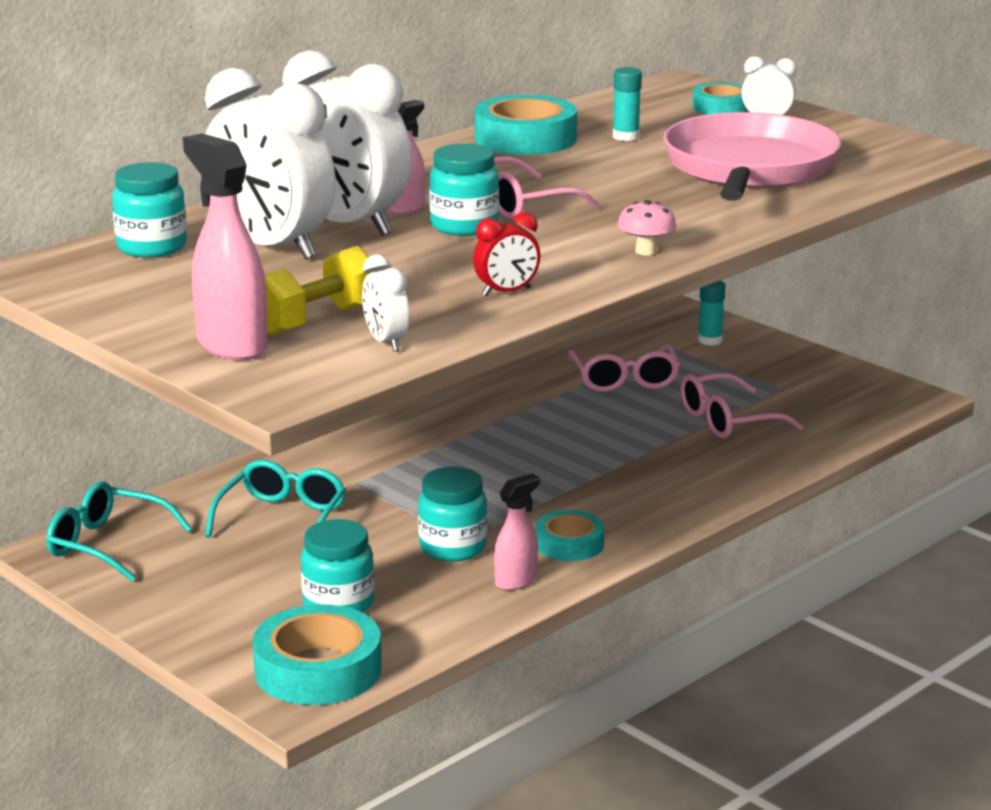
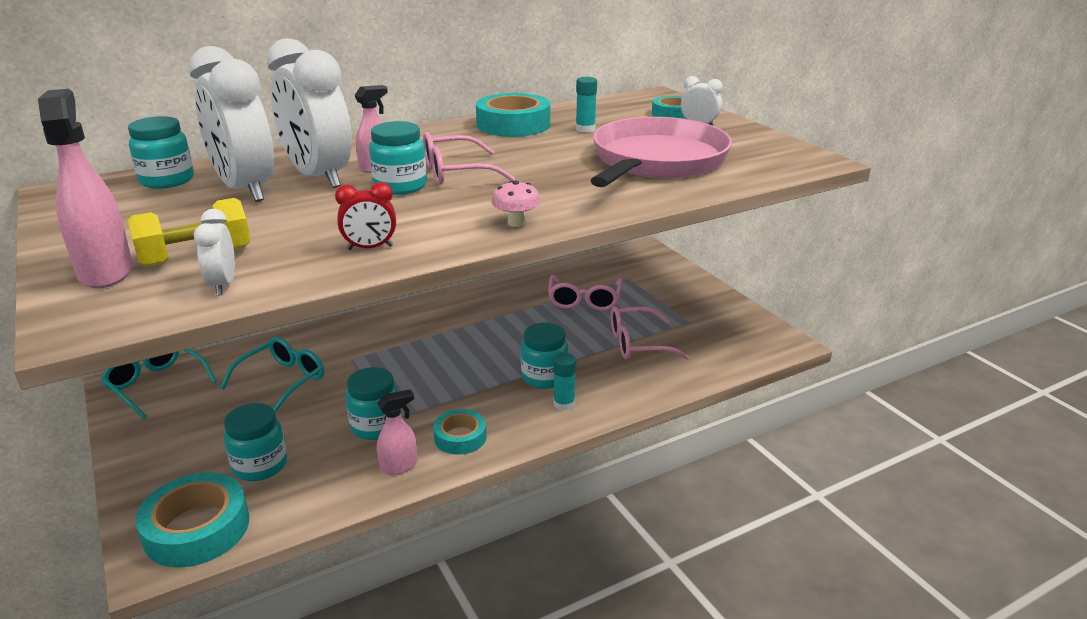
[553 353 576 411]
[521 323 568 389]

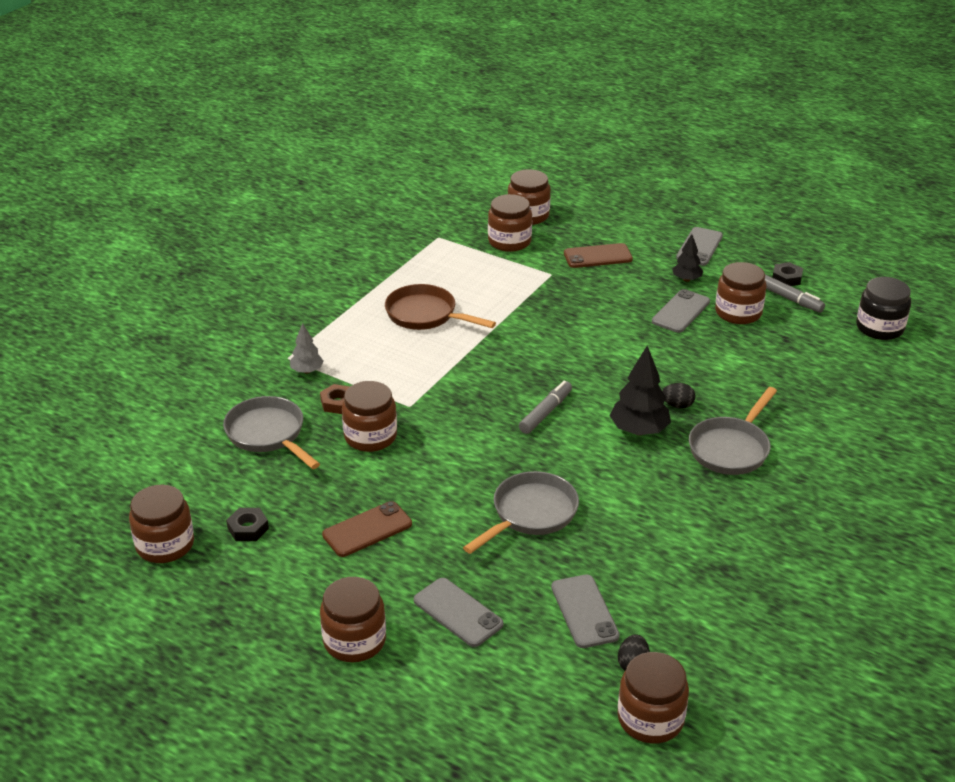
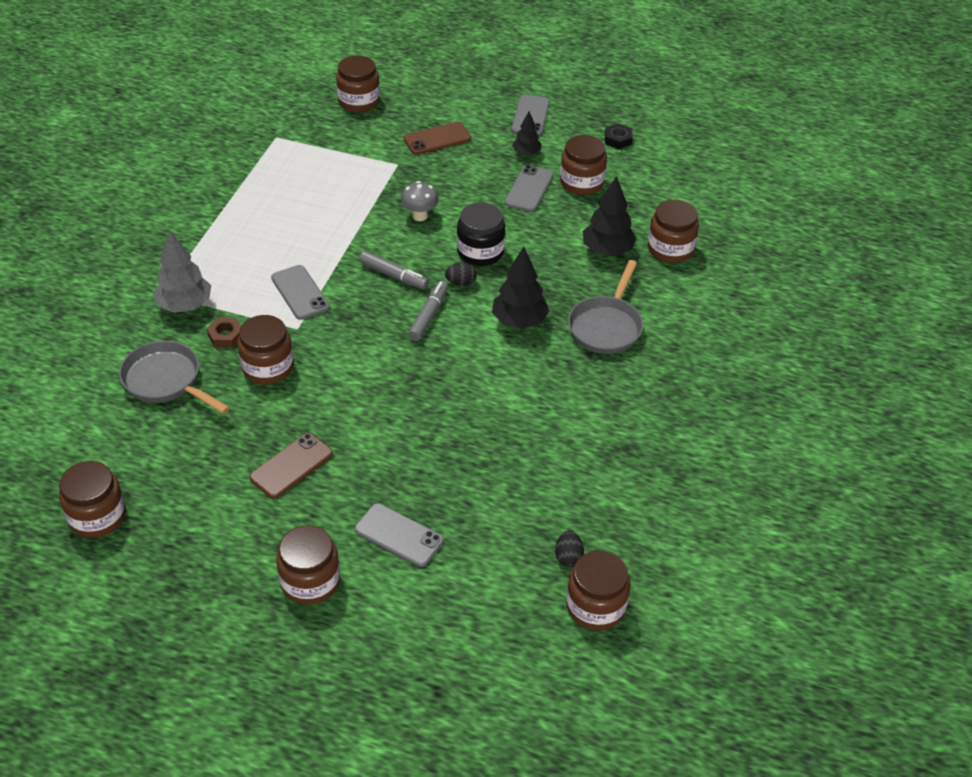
[648 200 699 263]
[359 251 429 289]
[457 202 505 266]
[385 284 496 330] (first image)
[153 230 211 313]
[445 262 477 286]
[463 471 579 554] (first image)
[226 508 269 541] (first image)
[271 265 330 320]
[583 176 637 256]
[401 181 438 221]

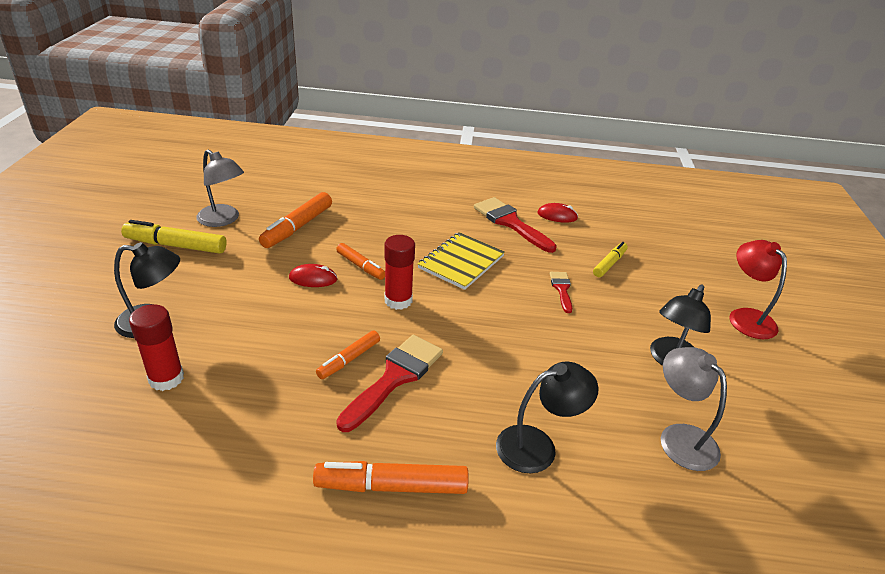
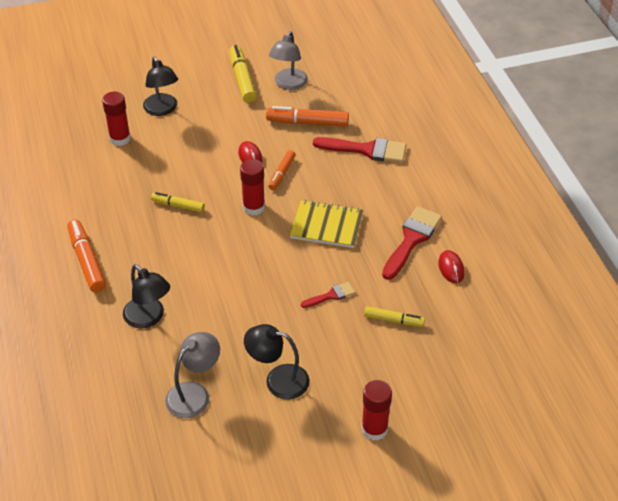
[361 380 392 441]
[151 192 205 212]
[313 137 406 163]

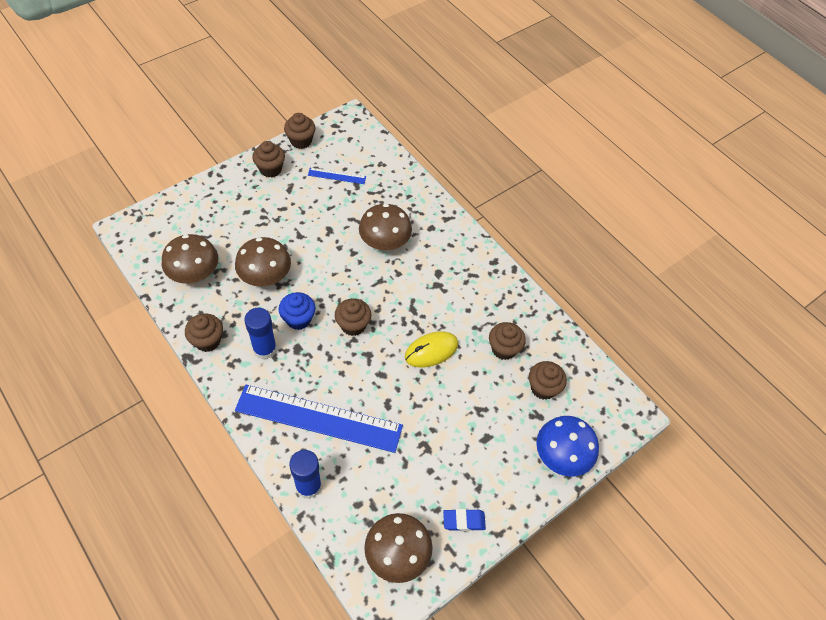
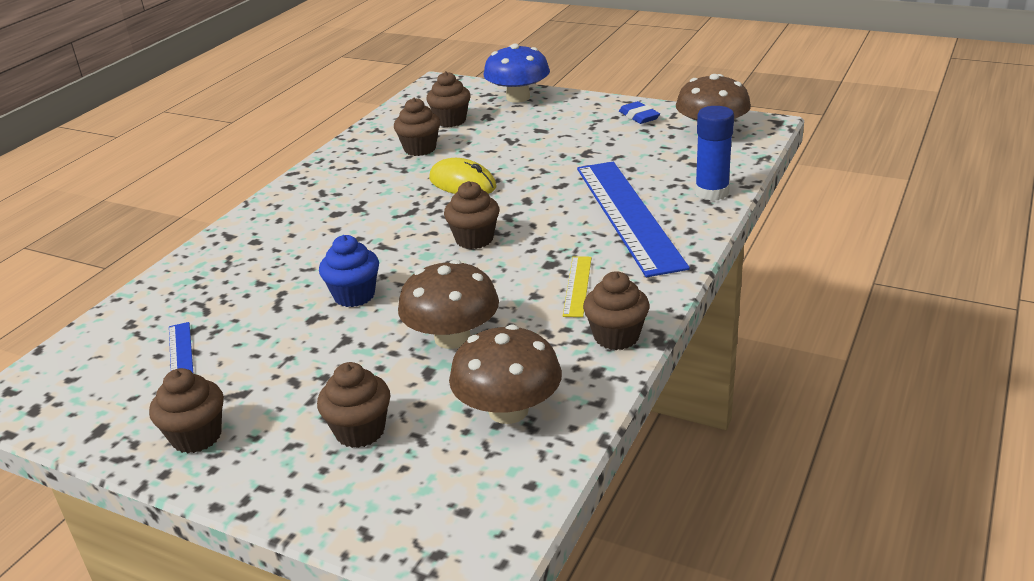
[317 362 390 448]
[359 204 412 250] (first image)
[319 235 379 307]
[563 256 592 317]

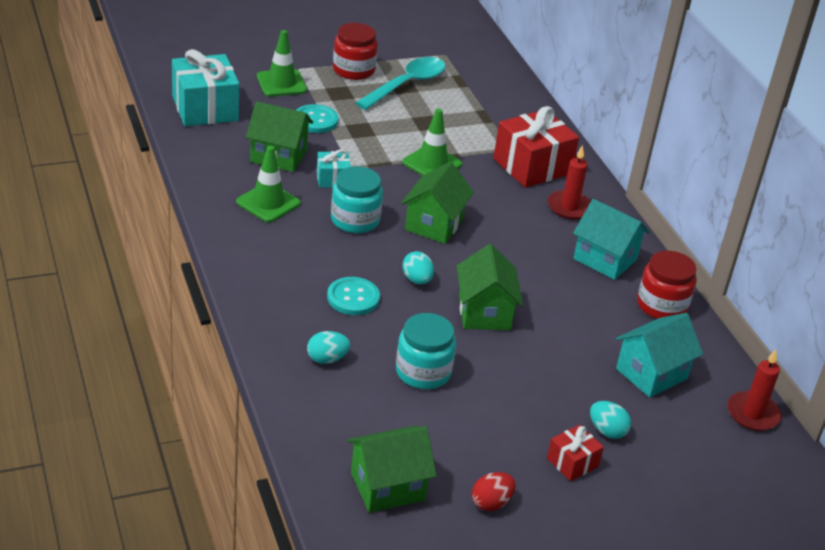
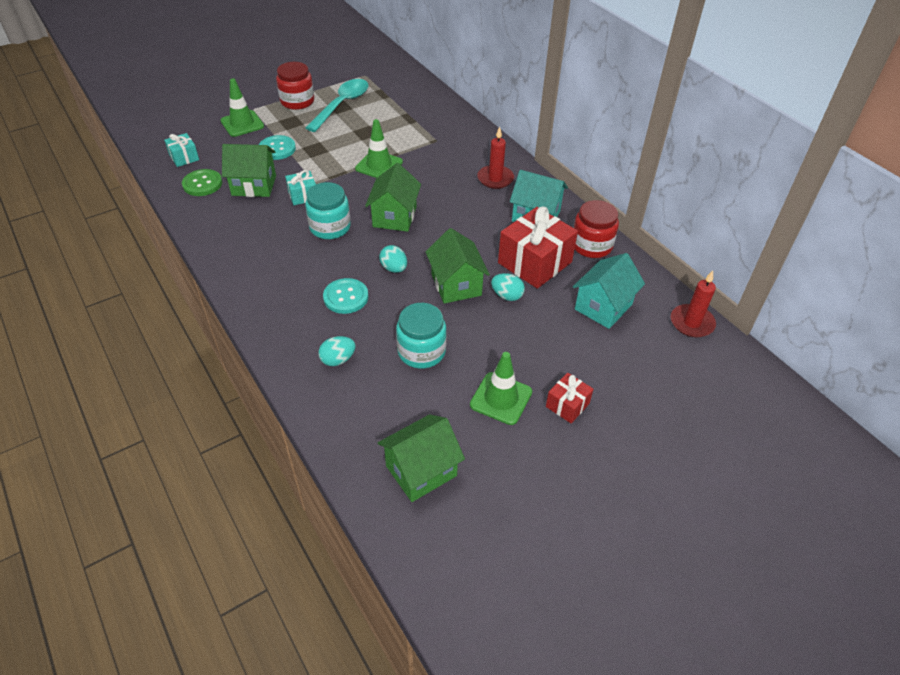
[164 133 199 167]
[498 207 578 289]
[470 352 532 425]
[491 273 525 301]
[472 472 516 511] (first image)
[182 169 222 196]

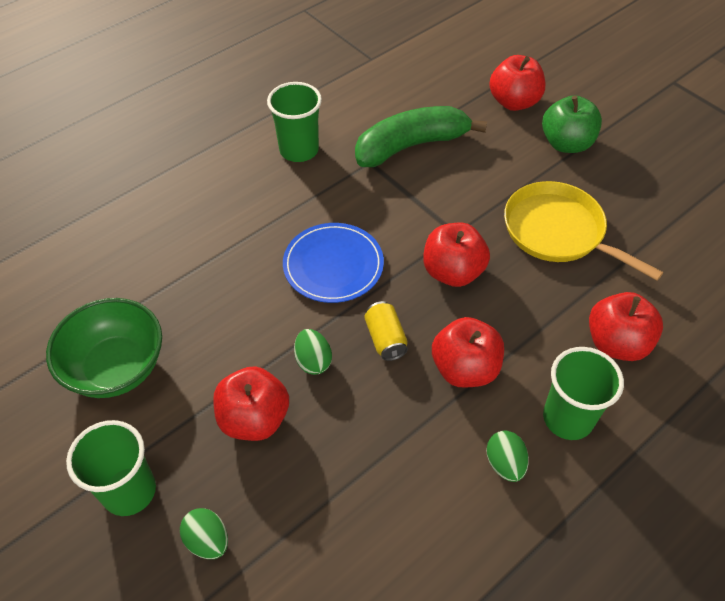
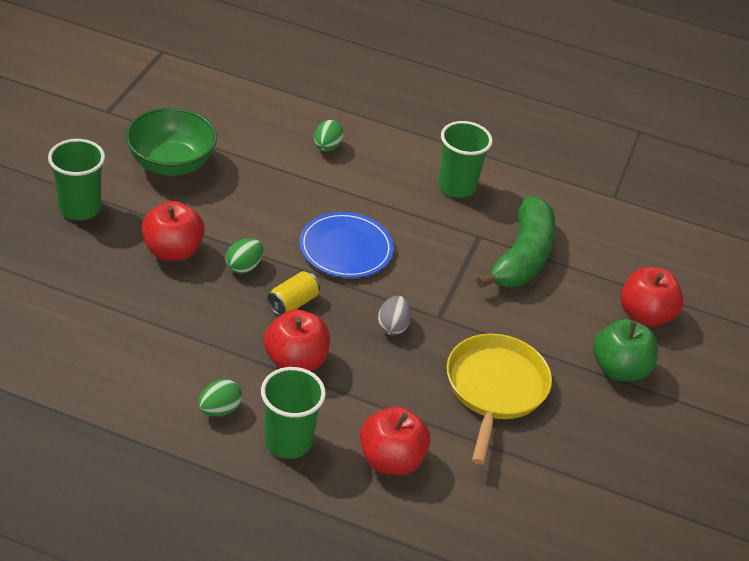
[476 196 556 288]
[378 296 411 335]
[314 120 344 151]

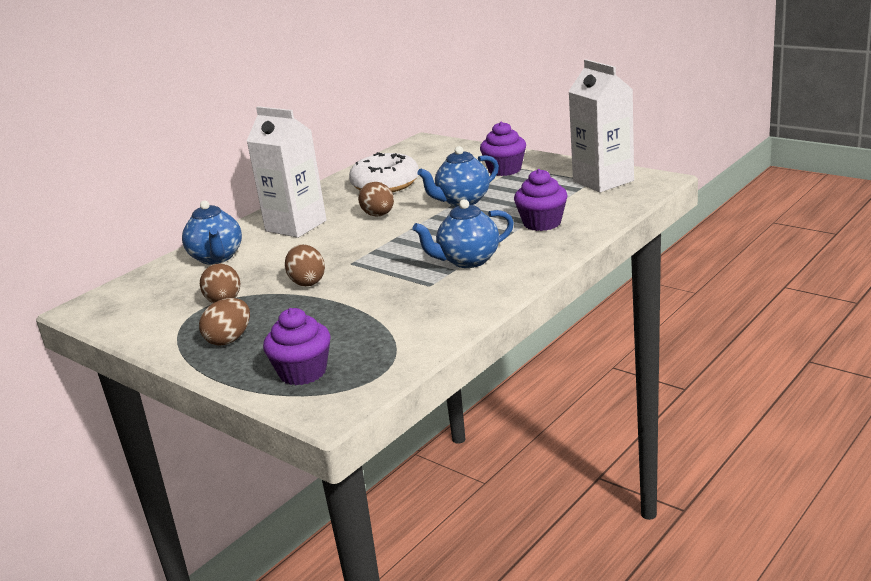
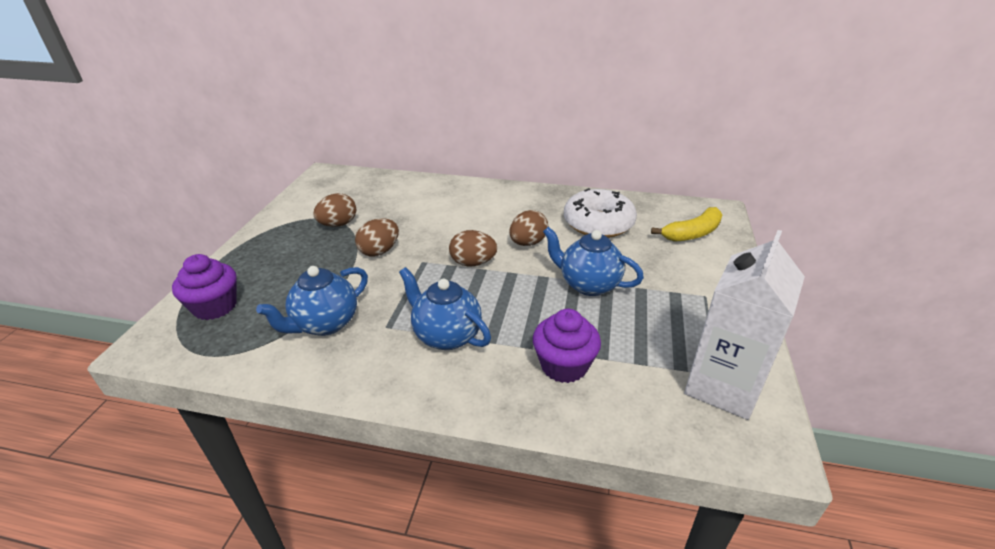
[247 106 327 238] (first image)
[480 121 526 176] (first image)
[256 266 368 336]
[449 230 497 266]
[651 207 722 242]

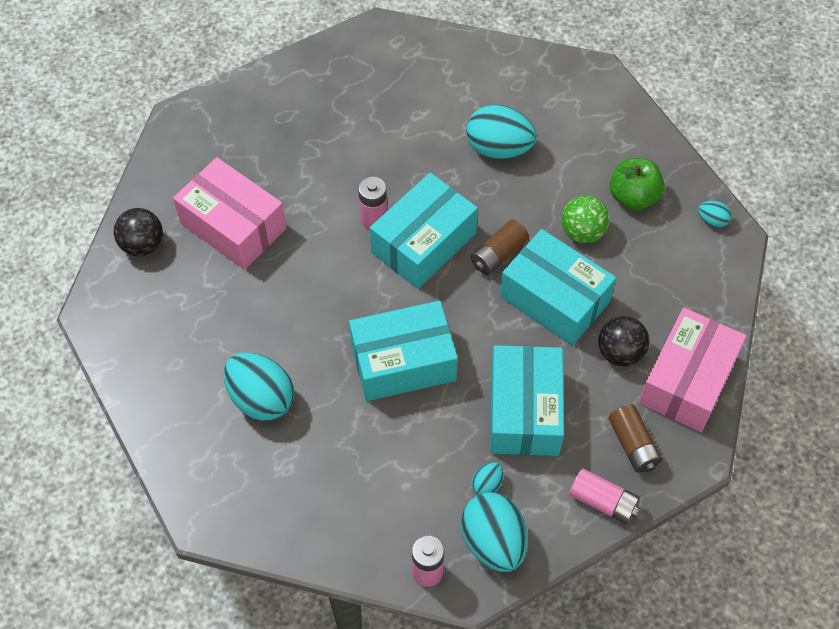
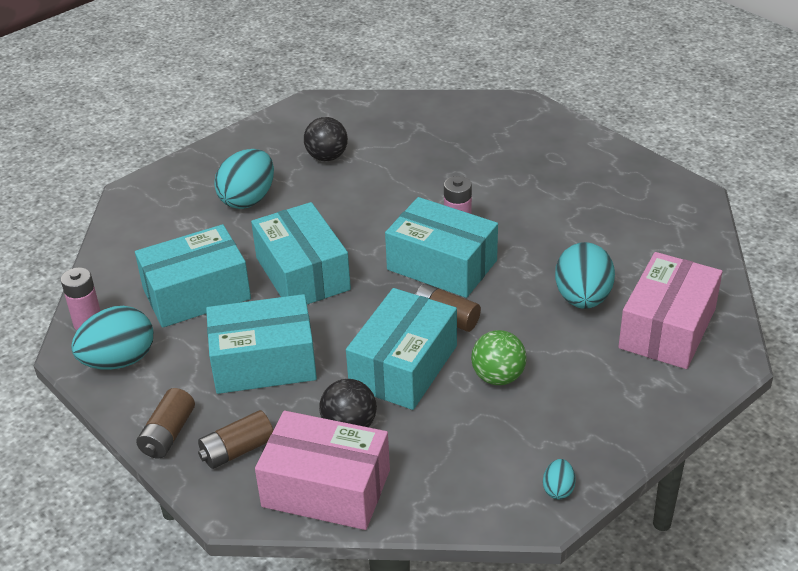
[618 252 722 369]
[610 158 665 210] (first image)
[304 117 348 161]
[471 462 504 495] (first image)
[136 388 195 459]
[135 224 251 328]

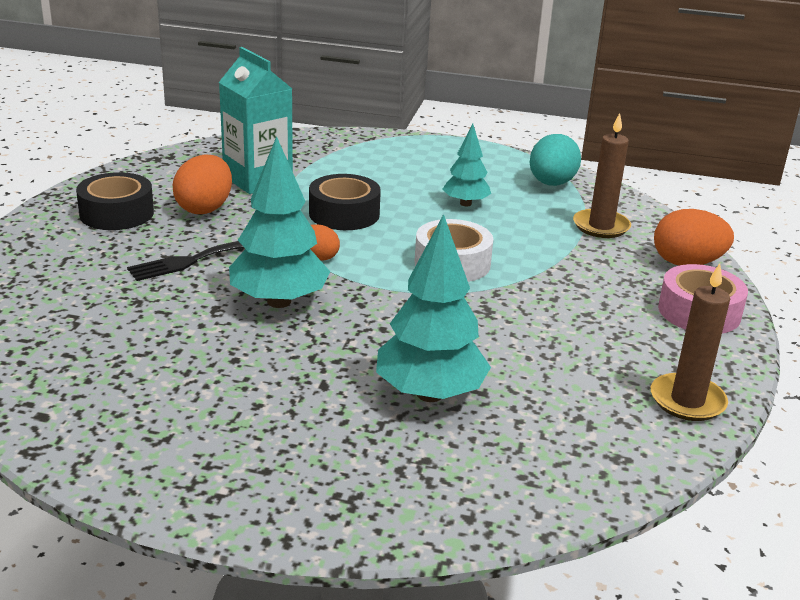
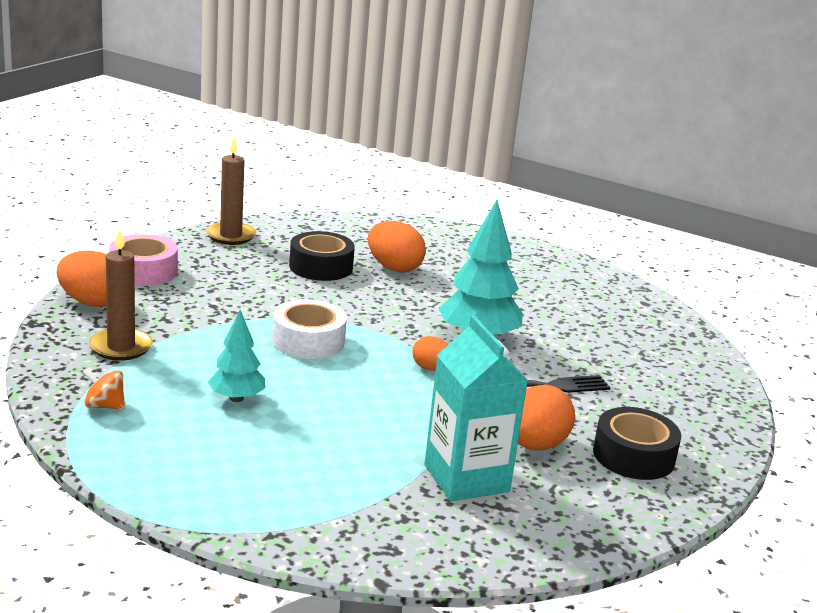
[82 368 125 410]
[289 231 355 281]
[368 221 426 273]

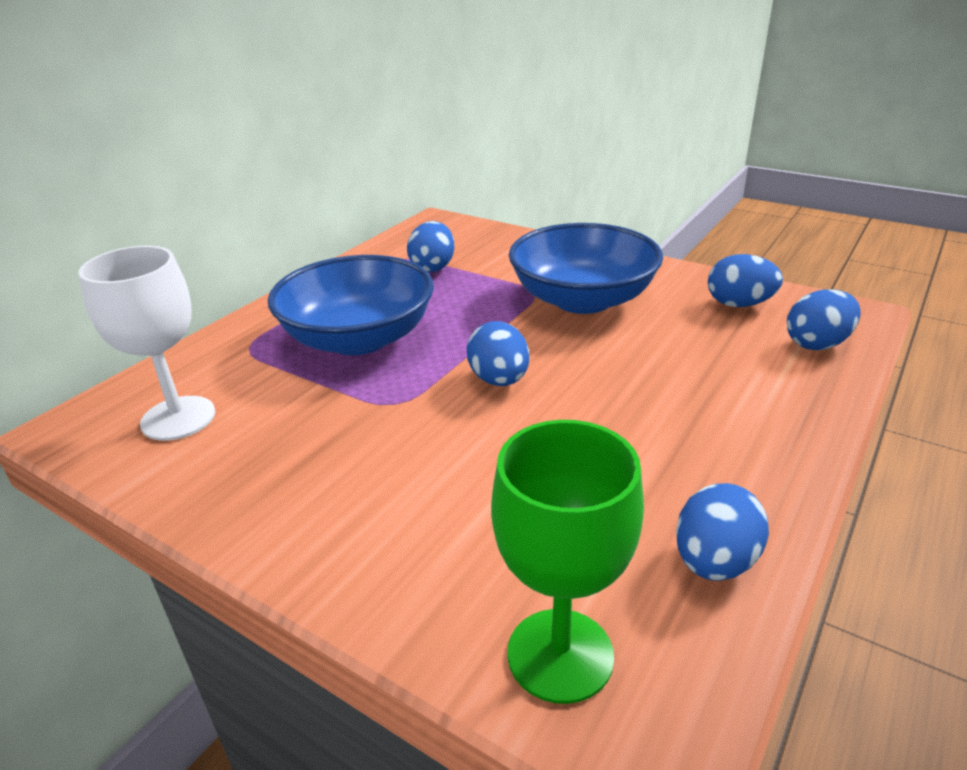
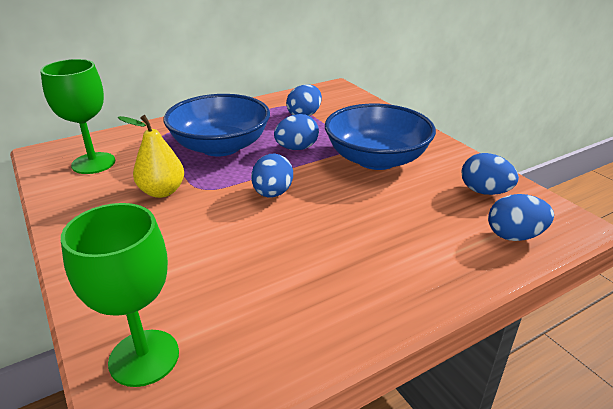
[40 59 115 174]
[274 114 319 150]
[118 115 184 198]

